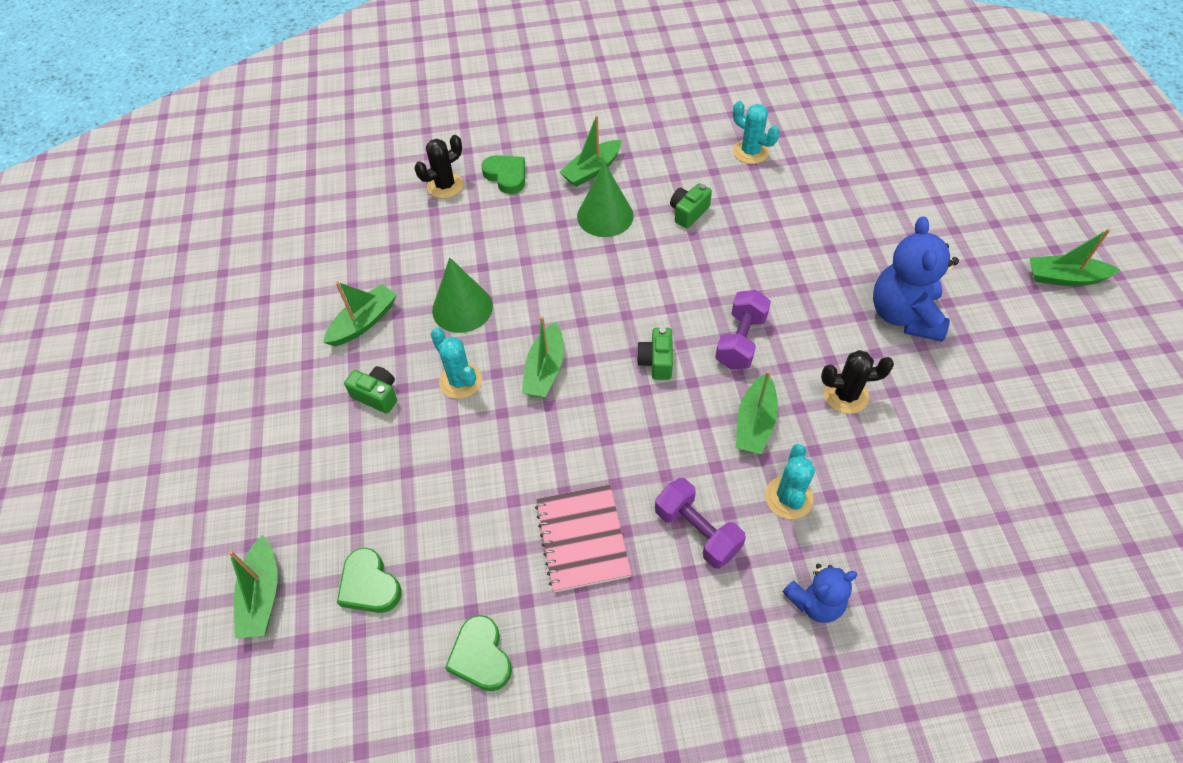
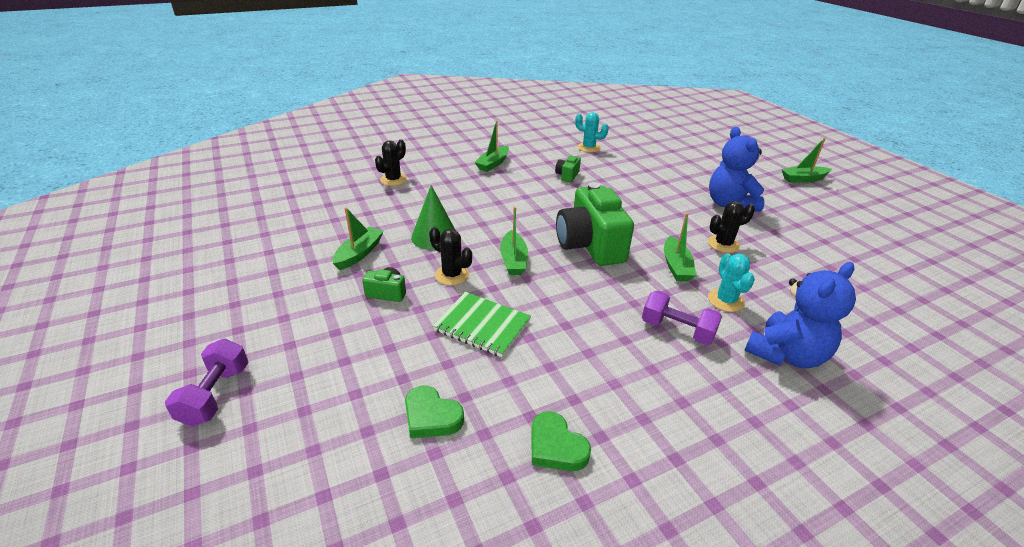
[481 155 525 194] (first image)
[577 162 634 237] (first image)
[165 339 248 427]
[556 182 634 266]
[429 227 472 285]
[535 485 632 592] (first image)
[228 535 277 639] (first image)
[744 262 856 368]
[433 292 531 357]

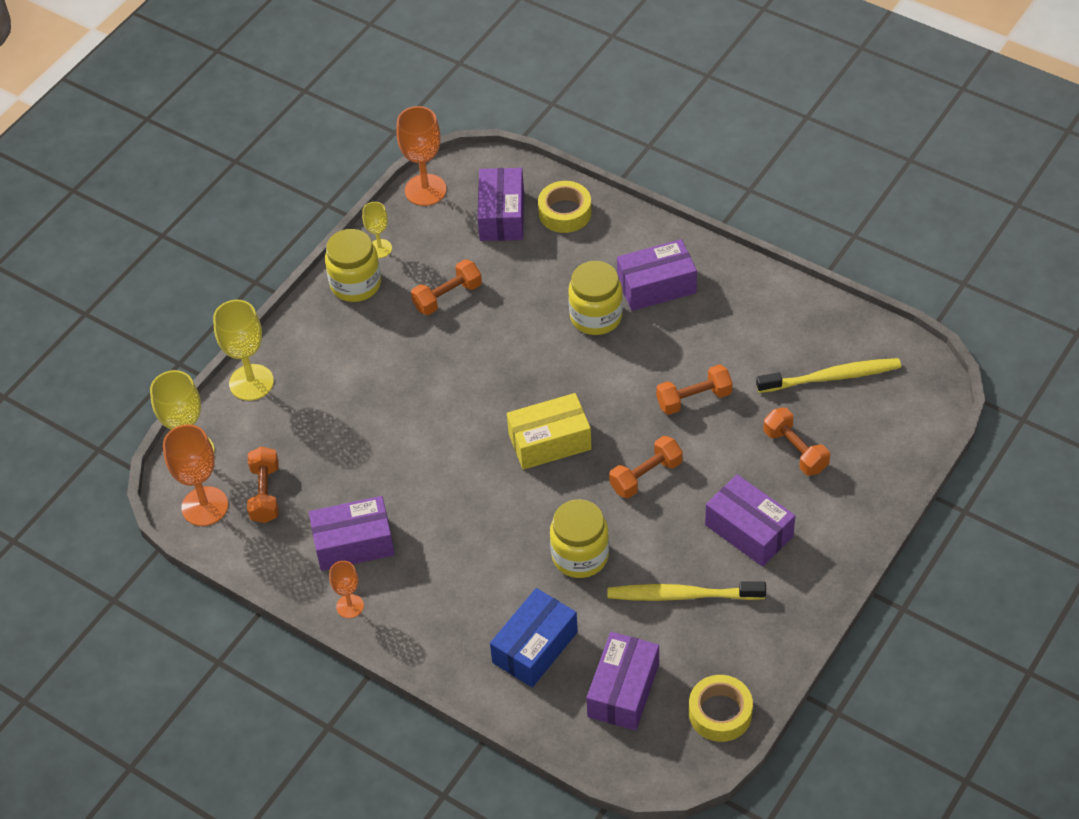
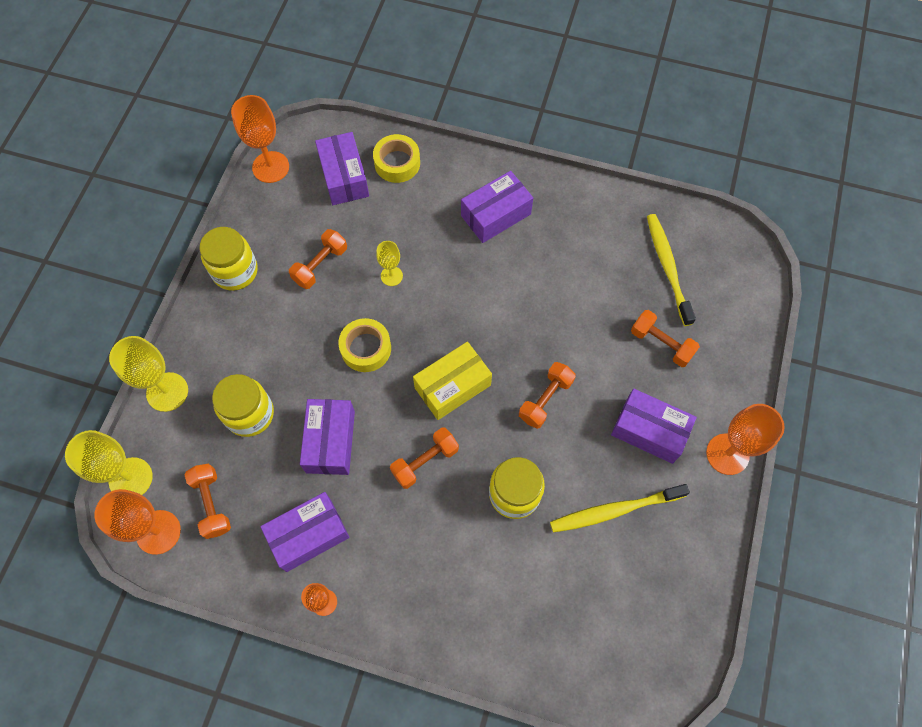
[376 241 403 286]
[212 374 274 437]
[647 214 696 326]
[390 427 459 489]
[490 588 578 688] (first image)
[300 399 355 475]
[339 318 391 372]
[706 404 785 475]

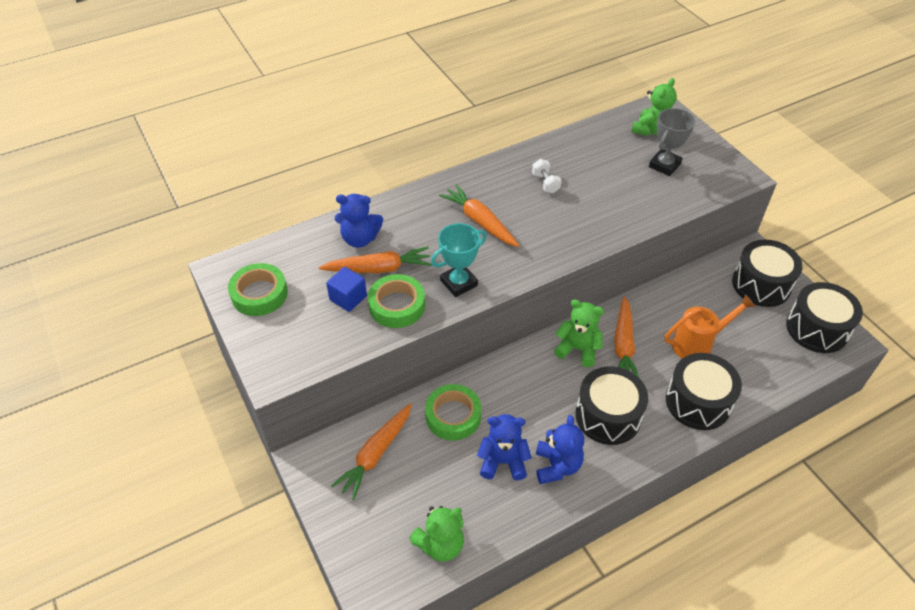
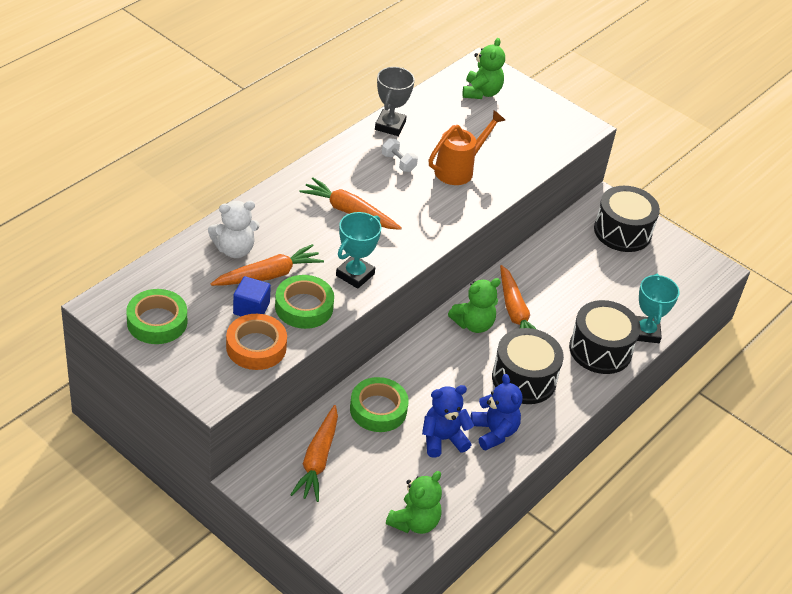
[375 67 415 136]
[208 201 259 258]
[786 282 863 353] (first image)
[429 110 505 185]
[448 278 501 333]
[636 274 680 343]
[226 314 287 370]

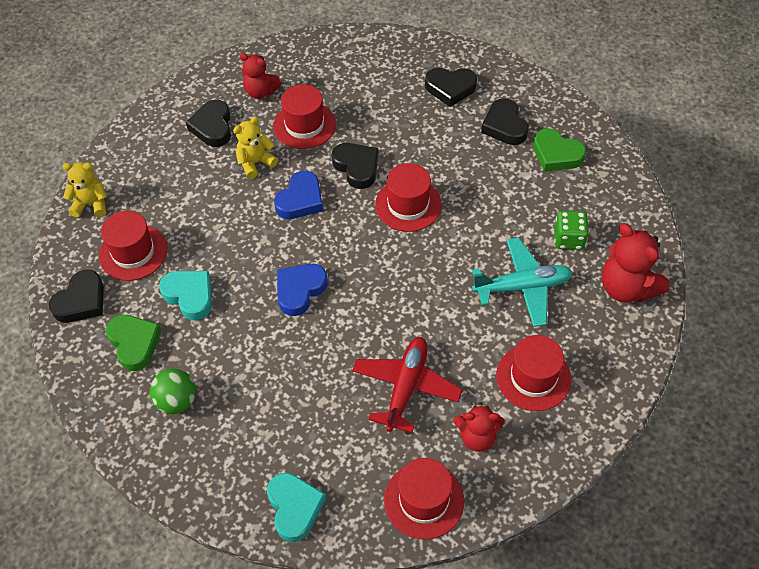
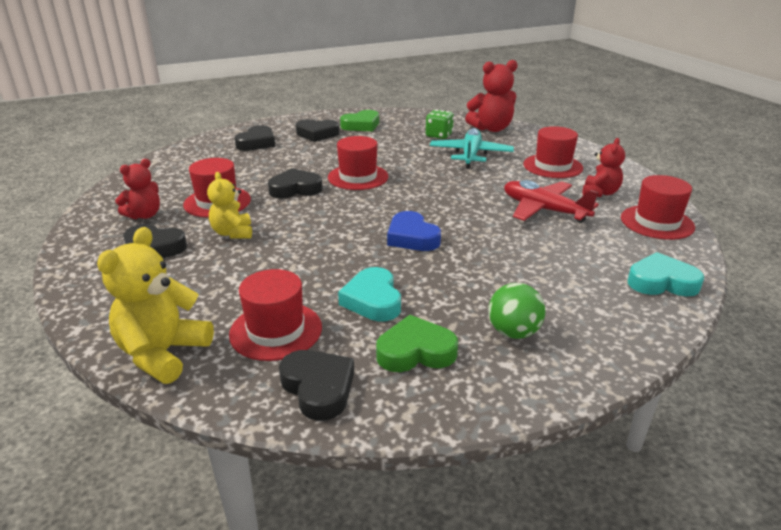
[97 227 214 384]
[274 171 323 219] (first image)
[338 267 401 321]

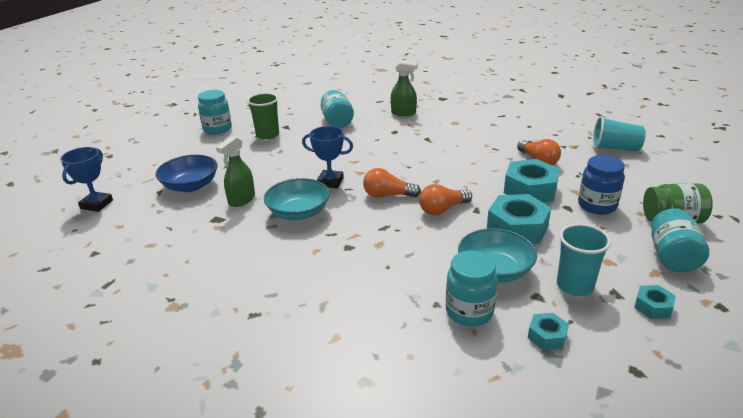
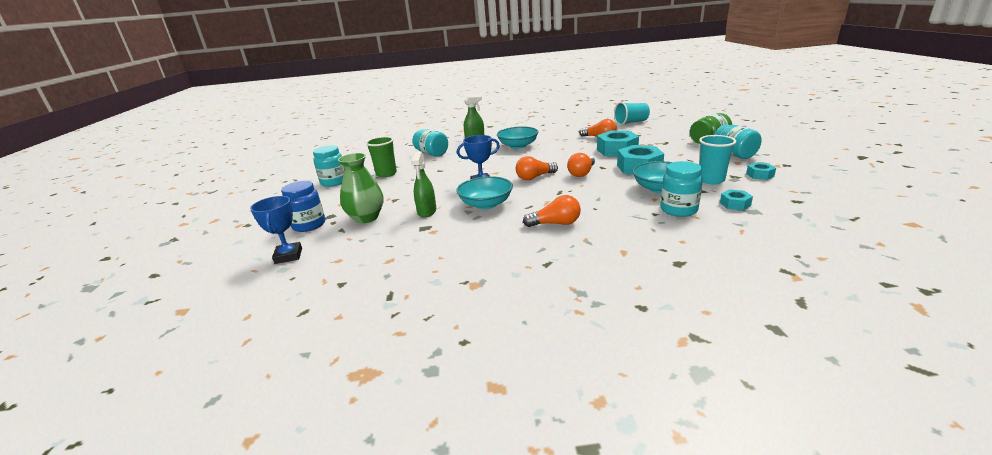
[338 153 384 223]
[281 181 325 232]
[497 126 538 149]
[523 195 581 227]

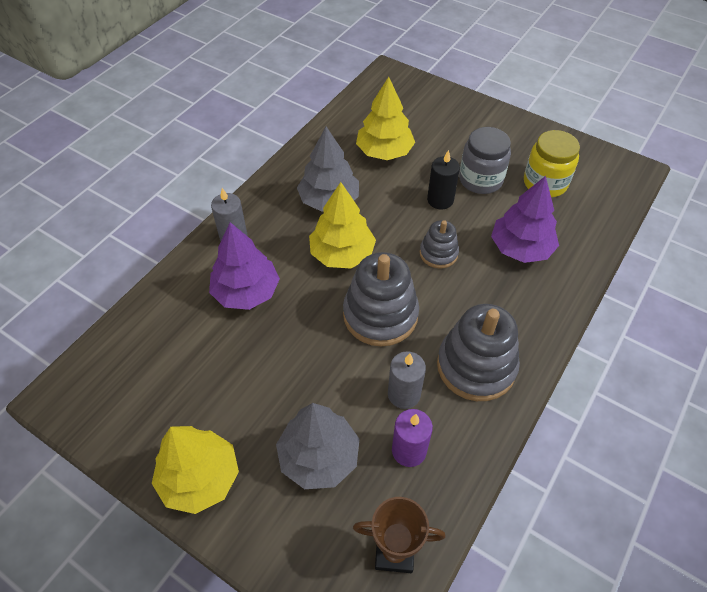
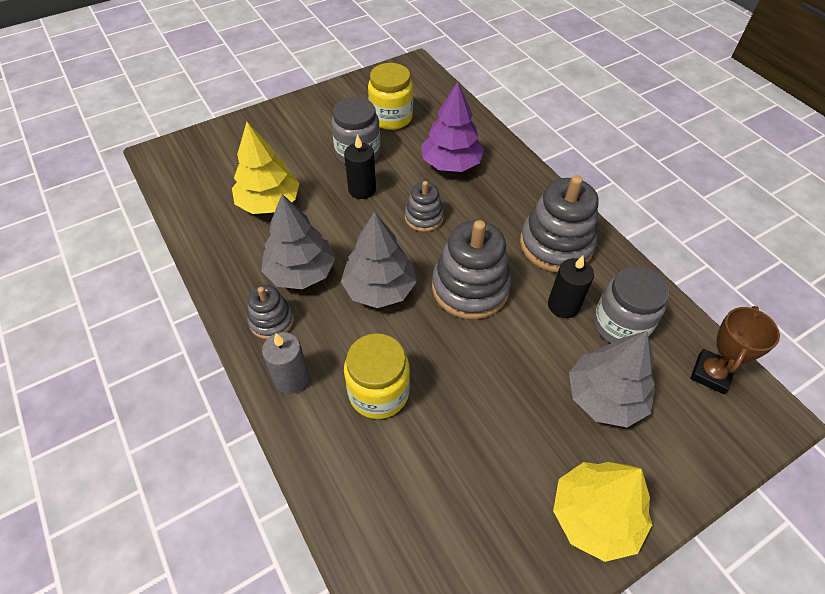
[341 212 416 308]
[344 333 410 419]
[548 256 594 318]
[594 266 669 343]
[247 285 294 339]

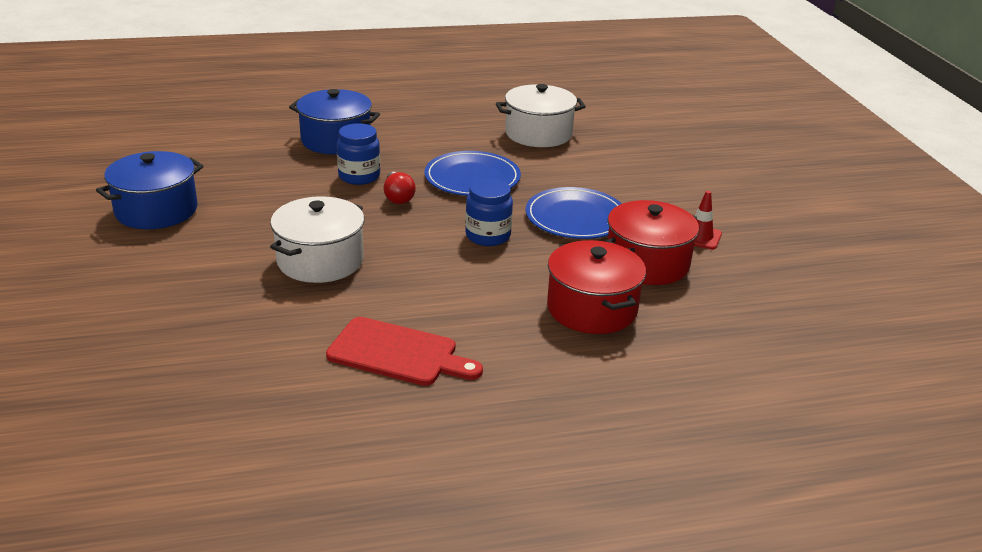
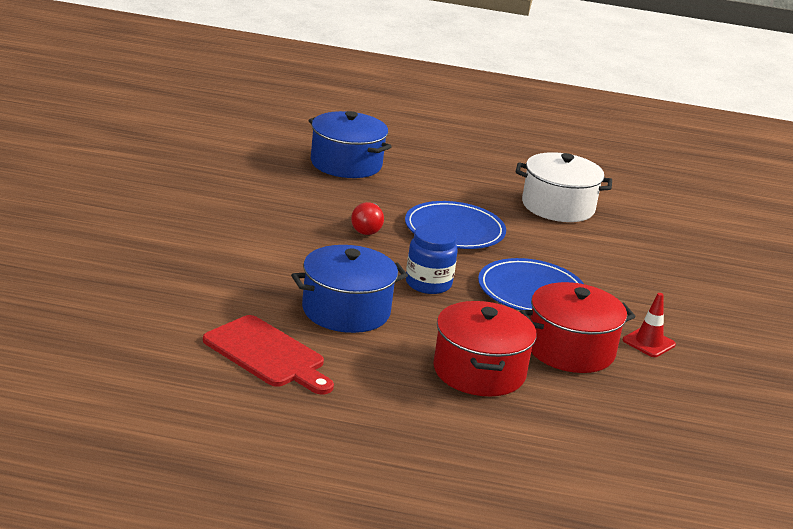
[337 123 380 185] (first image)
[291 245 408 333]
[270 196 365 283] (first image)

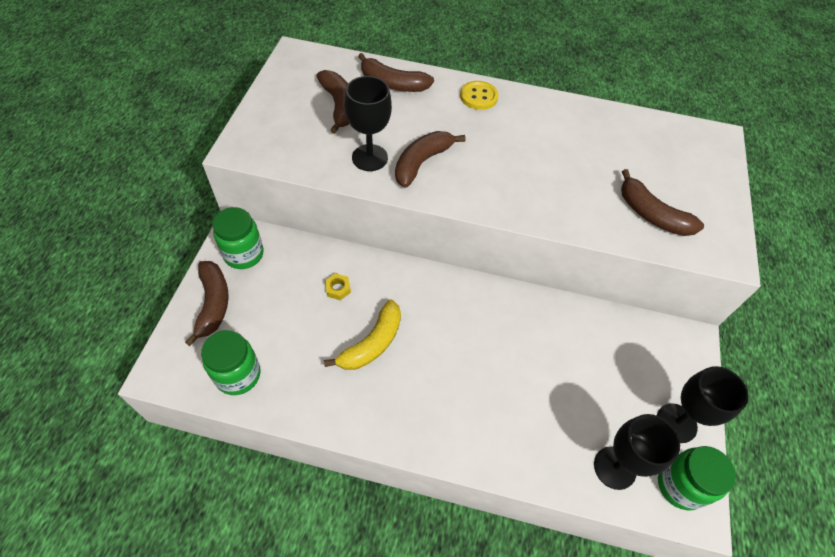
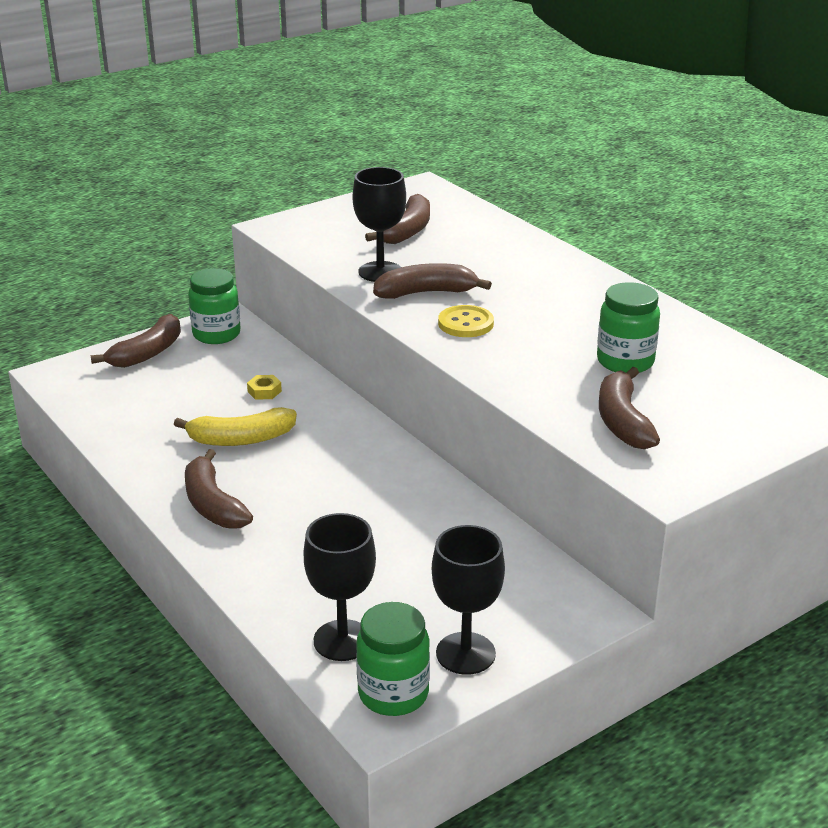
[185 449 253 529]
[438 305 494 337]
[597 282 660 373]

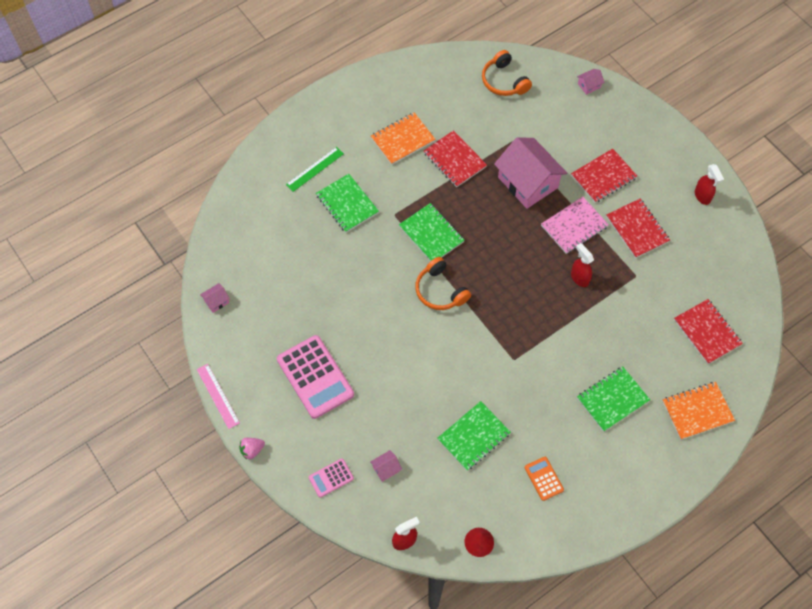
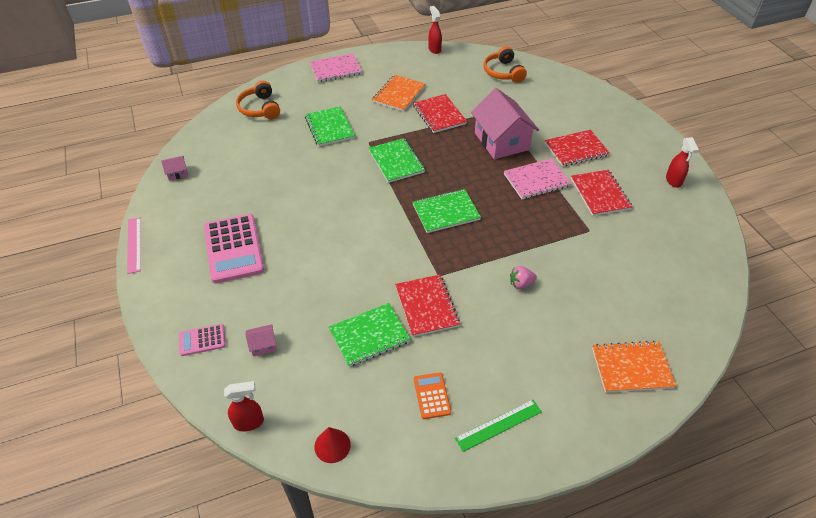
[577 69 605 95] (first image)
[372 75 425 112]
[455 400 542 452]
[428 6 442 54]
[236 81 280 119]
[395 275 460 337]
[413 189 481 233]
[510 266 537 289]
[310 53 362 82]

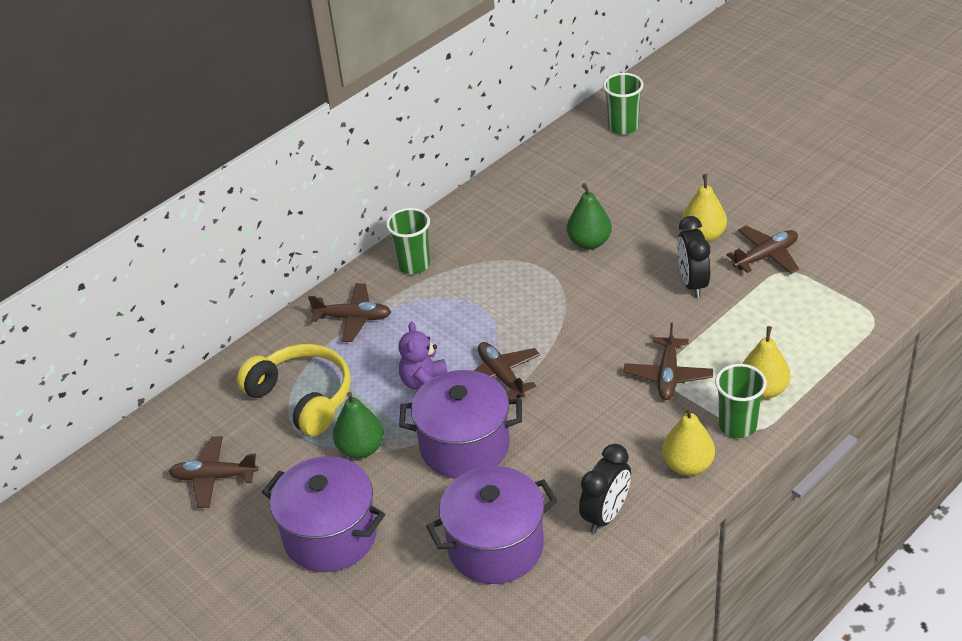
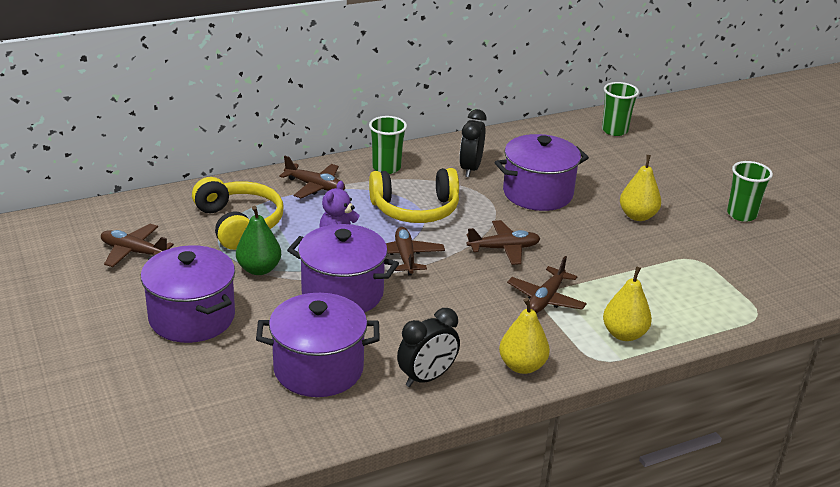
[494 134 589 211]
[459 109 487 177]
[467 220 541 265]
[727 161 773 222]
[369 168 459 223]

